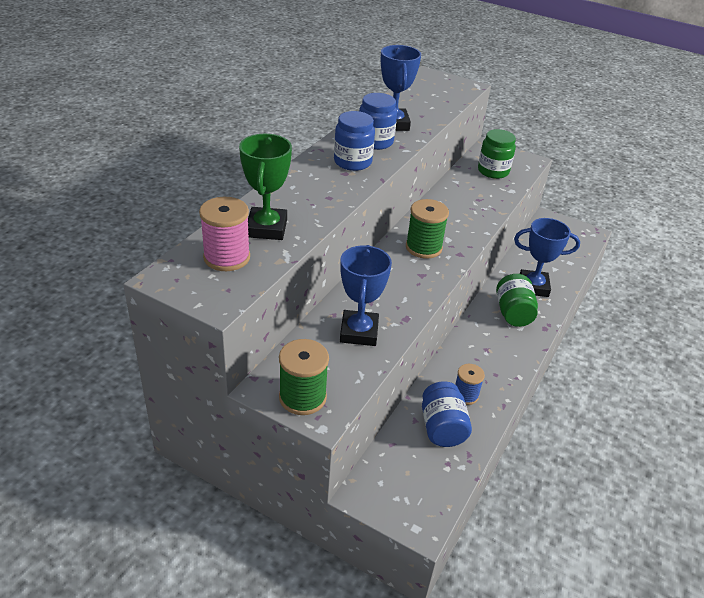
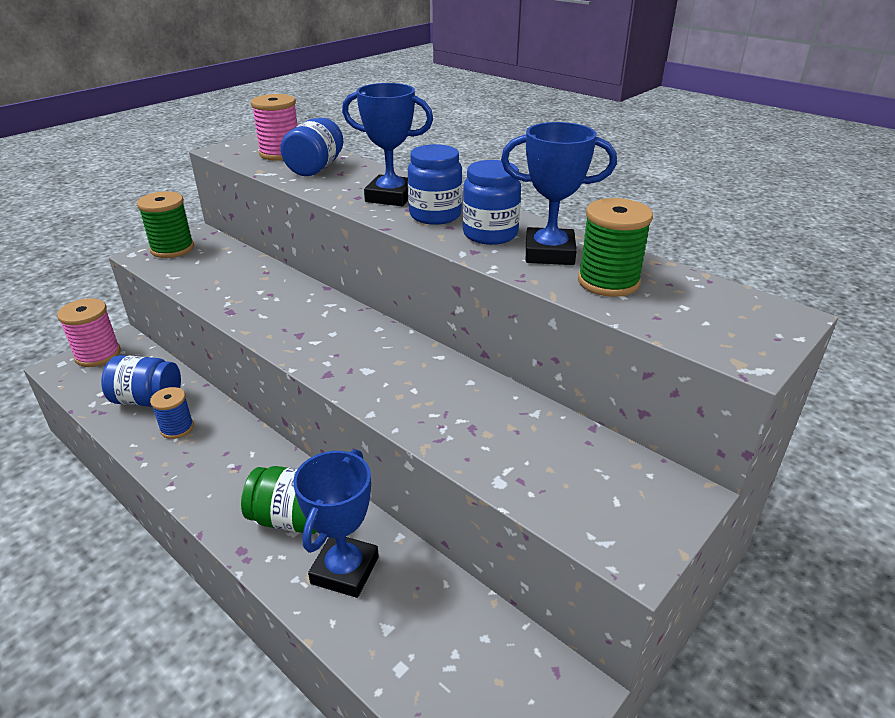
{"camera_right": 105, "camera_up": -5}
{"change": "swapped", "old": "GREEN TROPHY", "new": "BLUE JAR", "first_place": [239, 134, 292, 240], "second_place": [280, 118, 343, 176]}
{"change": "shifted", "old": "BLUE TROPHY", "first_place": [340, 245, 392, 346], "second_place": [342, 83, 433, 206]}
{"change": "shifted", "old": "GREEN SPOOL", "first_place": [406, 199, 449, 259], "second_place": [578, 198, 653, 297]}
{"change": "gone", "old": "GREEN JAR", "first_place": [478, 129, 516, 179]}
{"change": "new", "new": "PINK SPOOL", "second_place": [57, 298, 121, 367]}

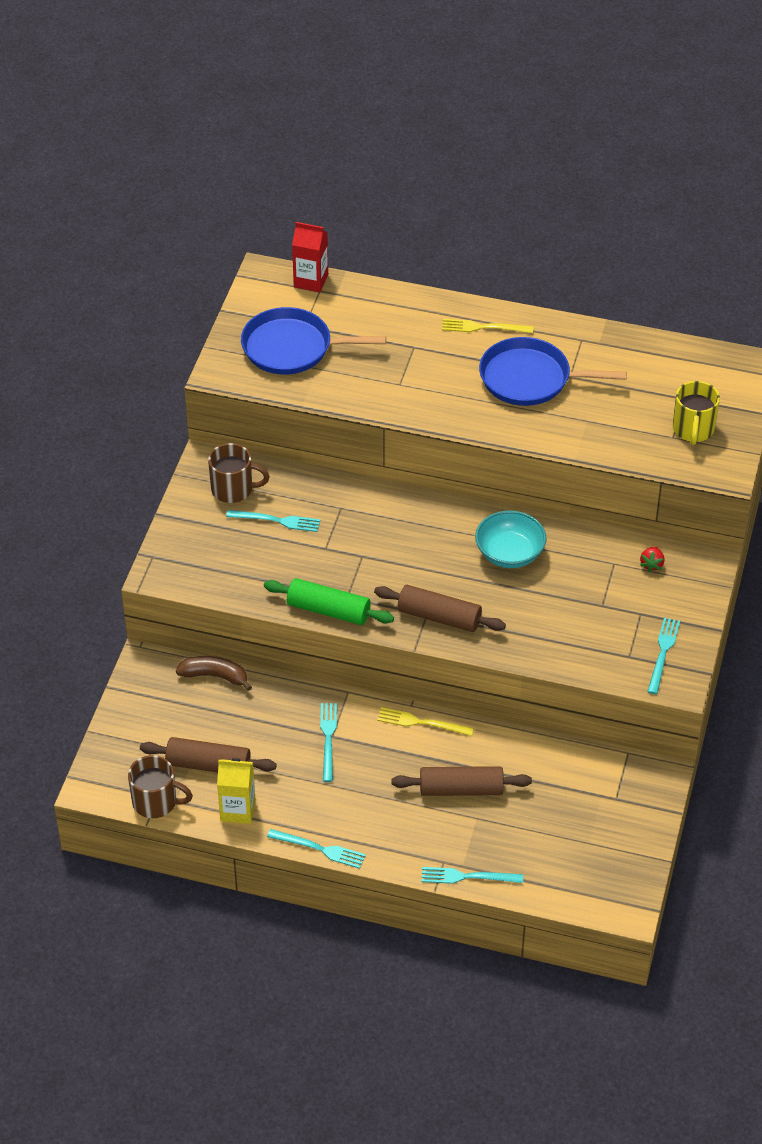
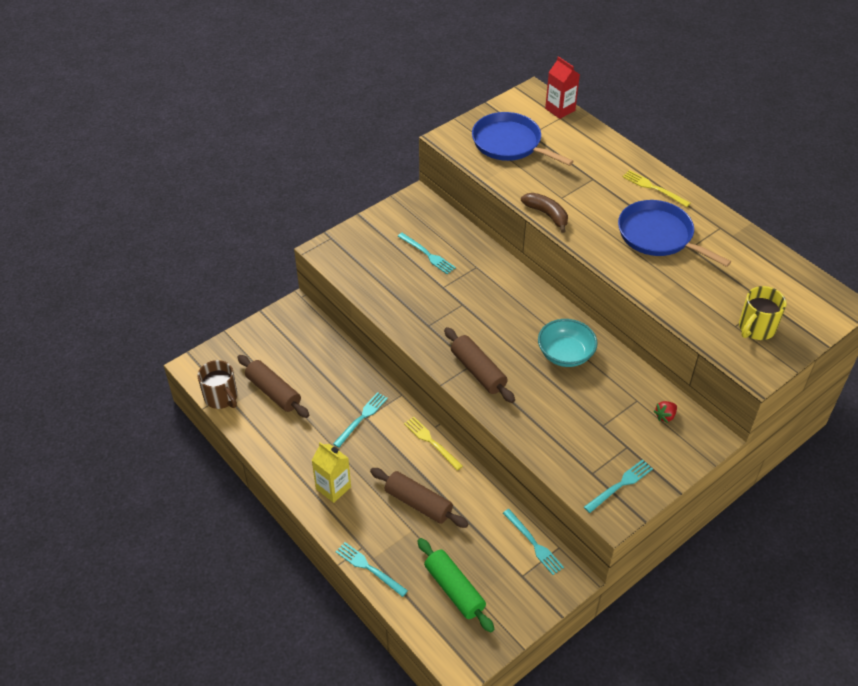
{"camera_right": 35, "camera_up": 0}
{"change": "shifted", "old": "BROWN BANANA", "first_place": [176, 656, 252, 691], "second_place": [521, 193, 568, 233]}
{"change": "gone", "old": "BROWN MUG", "first_place": [208, 443, 270, 503]}
{"change": "shifted", "old": "YELLOW CARTON", "first_place": [217, 758, 255, 824], "second_place": [312, 442, 351, 503]}
{"change": "shifted", "old": "GREEN ROLLING PIN", "first_place": [264, 578, 394, 625], "second_place": [418, 538, 494, 633]}
{"change": "shifted", "old": "TURQUOISE FORK", "first_place": [267, 829, 366, 869], "second_place": [503, 509, 564, 575]}

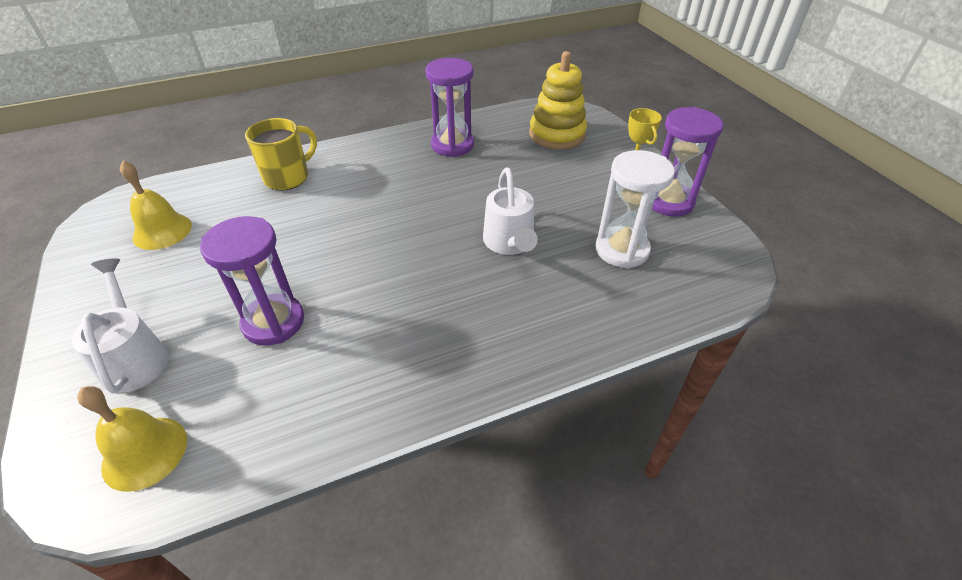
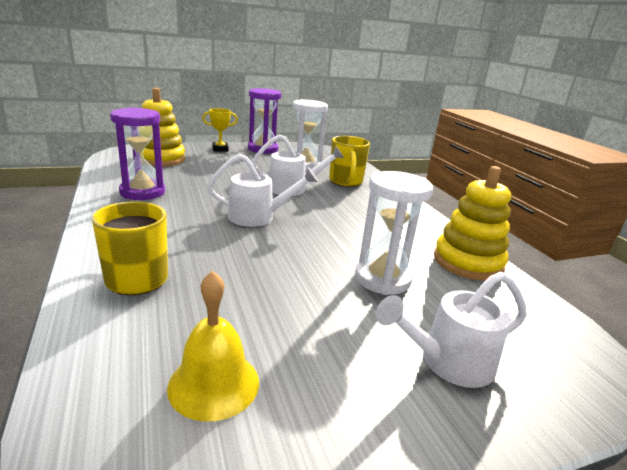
{"camera_right": -90, "camera_up": -20}
{"change": "gone", "old": "YELLOW BELL", "first_place": [77, 386, 187, 492]}
{"change": "repainted", "old": "PURPLE HOURGLASS", "new": "WHITE HOURGLASS", "first_place": [200, 216, 304, 346], "second_place": [355, 171, 433, 295]}
{"change": "new", "new": "WHITE WATERING CAN", "second_place": [207, 154, 318, 227]}
{"change": "new", "new": "YELLOW MUG", "second_place": [329, 136, 370, 187]}
{"change": "new", "new": "YELLOW STACKING TOY", "second_place": [434, 166, 511, 281]}

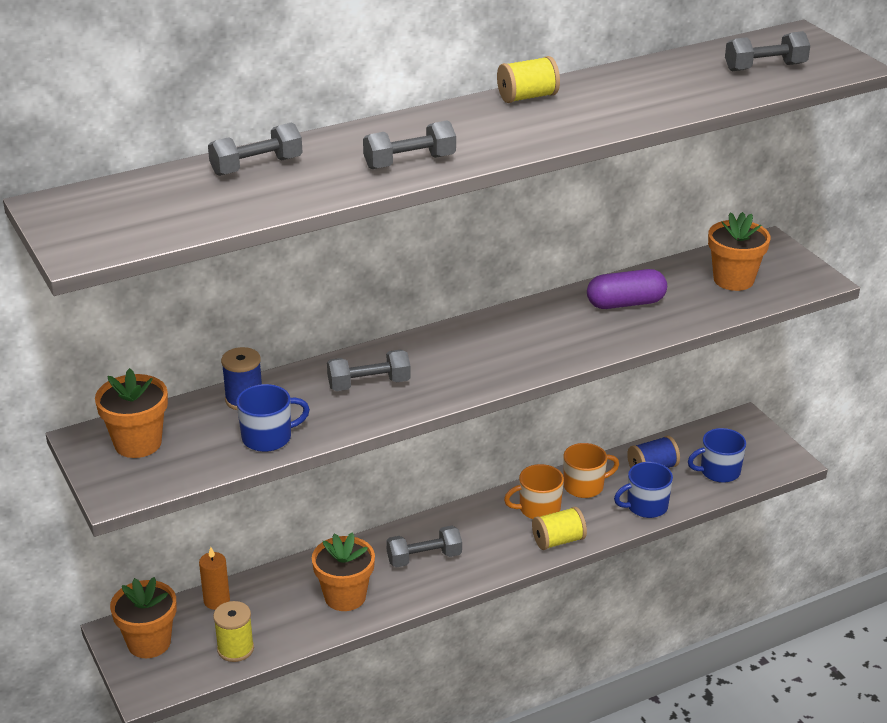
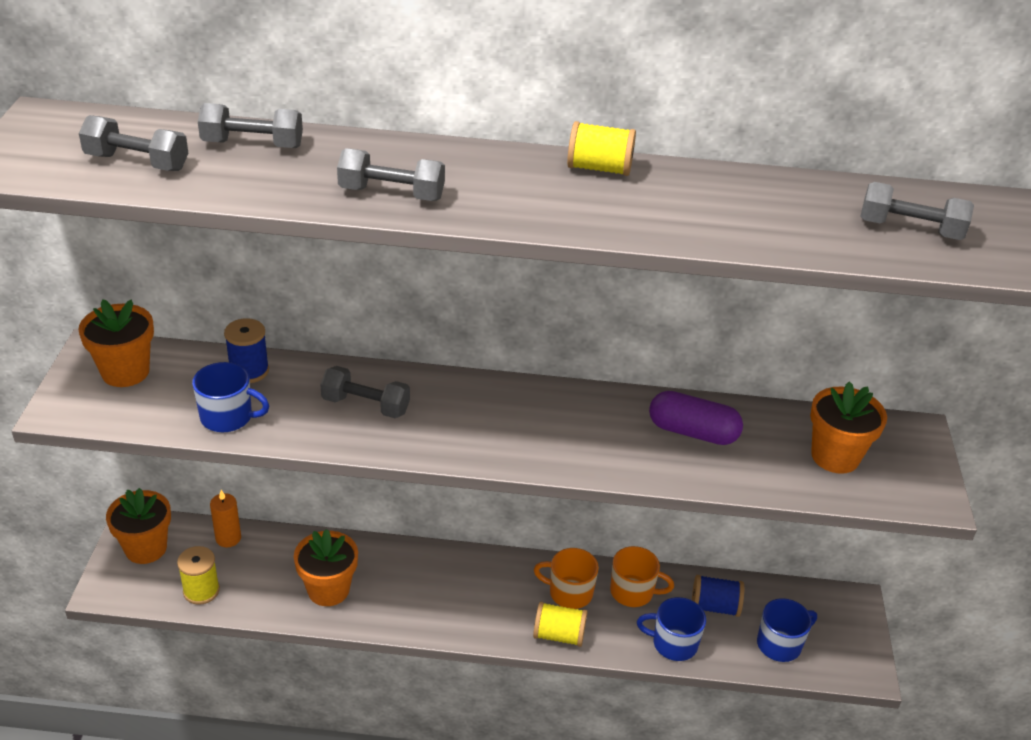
{"camera_right": 30, "camera_up": 5}
{"change": "shifted", "old": "GREY DUMBBELL", "first_place": [386, 526, 462, 568], "second_place": [79, 115, 188, 171]}
{"change": "rotated", "old": "BLUE MUG", "first_place": [688, 428, 746, 483], "second_place": [757, 598, 817, 662], "degrees": 135}

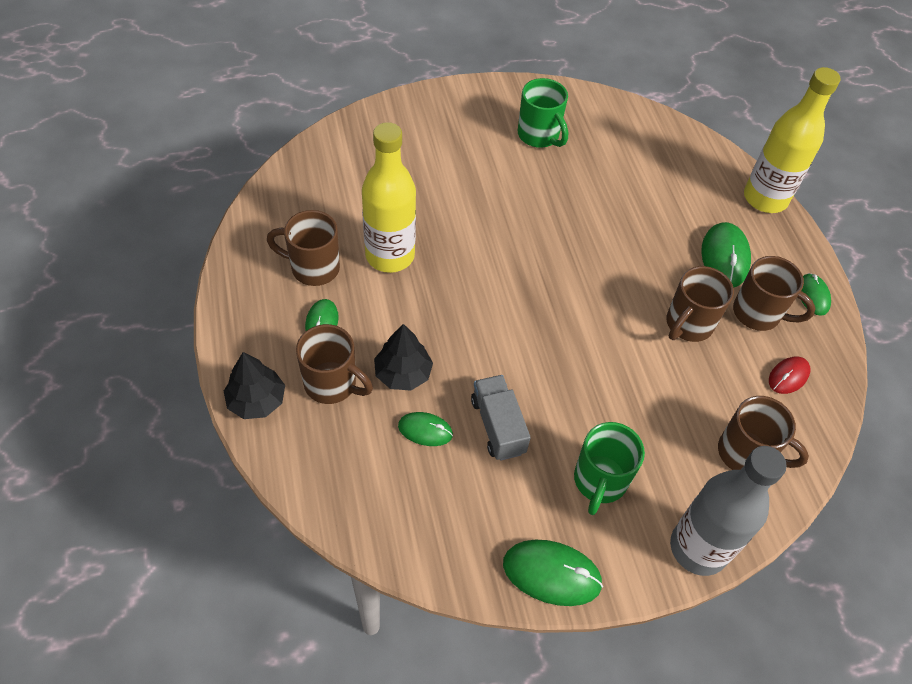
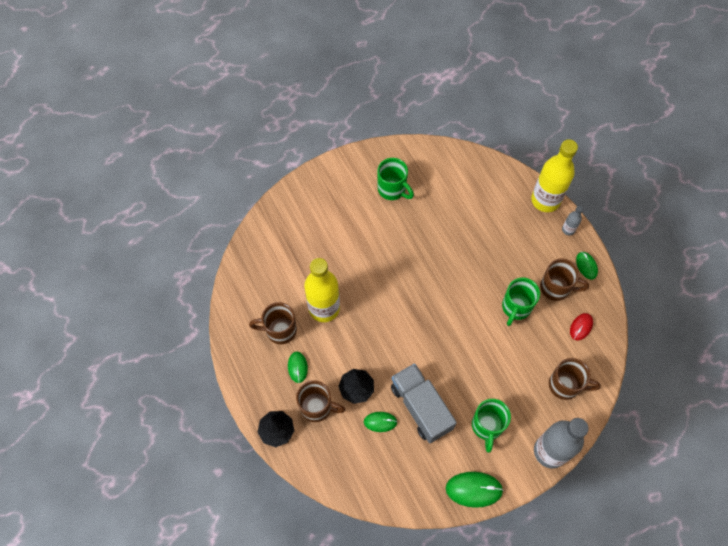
{"camera_right": -10, "camera_up": 10}
{"change": "scaled", "old": "GREY TRUCK", "first_place": [471, 375, 531, 461], "second_place": [391, 364, 457, 443], "factor": 1.51}
{"change": "repainted", "old": "BROWN MUG", "new": "GREEN MUG", "first_place": [666, 266, 734, 342], "second_place": [502, 277, 540, 326]}
{"change": "gone", "old": "GREEN MOUSE", "first_place": [701, 222, 751, 287]}
{"change": "new", "new": "GREY BOTTLE", "second_place": [562, 206, 583, 235]}

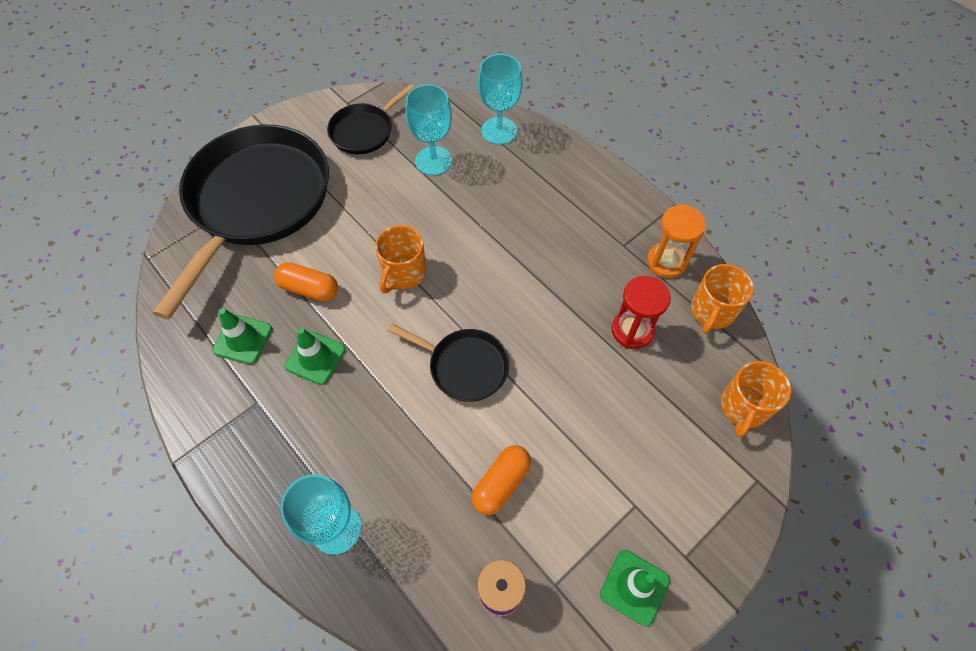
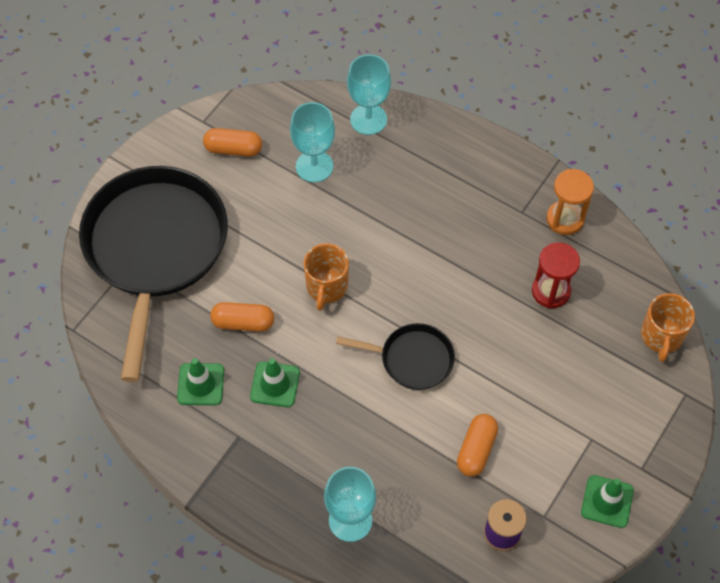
{"camera_right": -15, "camera_up": 0}
{"change": "swapped", "old": "BLACK PAN", "new": "ORANGE CAPSULE", "first_place": [327, 84, 415, 154], "second_place": [203, 128, 262, 157]}
{"change": "gone", "old": "ORANGE MUG", "first_place": [691, 264, 754, 334]}

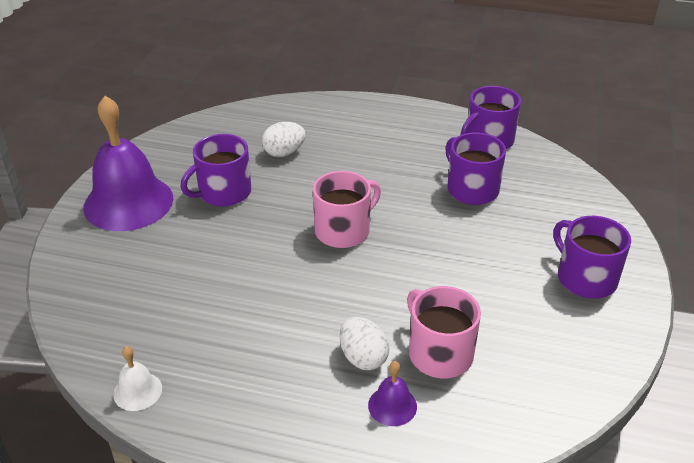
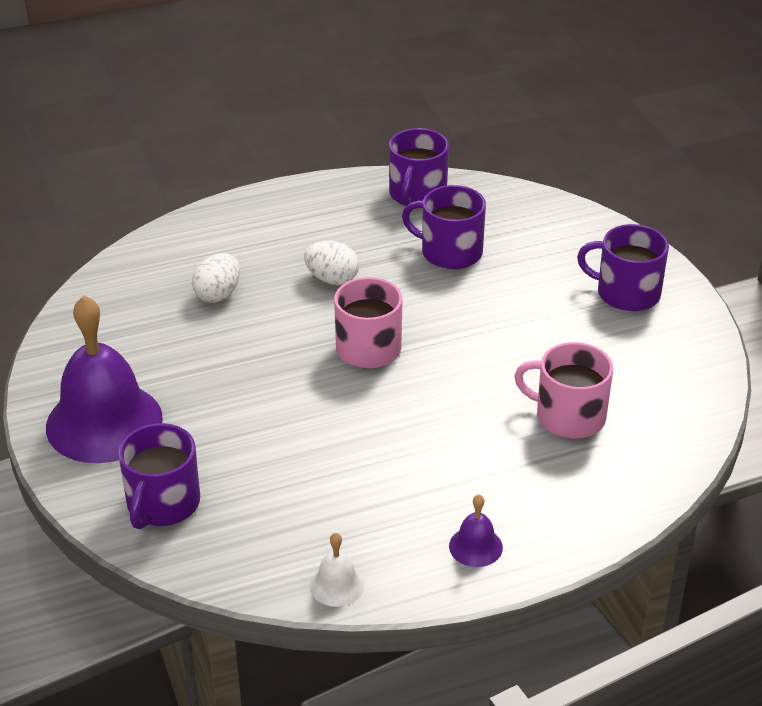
{"camera_right": -35, "camera_up": 0}
{"change": "shifted", "old": "PURPLE MUG", "first_place": [180, 134, 251, 207], "second_place": [118, 423, 200, 529]}
{"change": "shifted", "old": "WHITE EGG", "first_place": [340, 317, 389, 370], "second_place": [304, 241, 359, 285]}
{"change": "shifted", "old": "PURPLE BELL", "first_place": [368, 361, 417, 426], "second_place": [449, 494, 503, 567]}

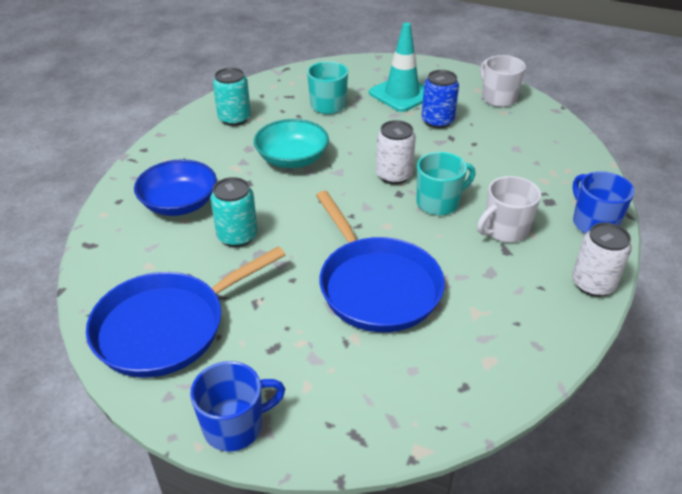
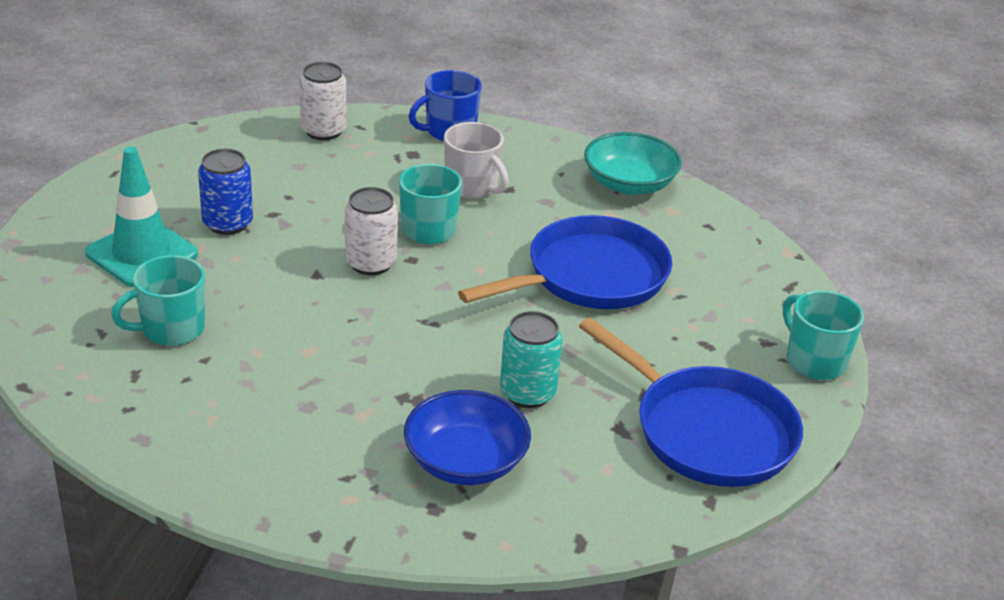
{"camera_right": -100, "camera_up": -5}
{"change": "repainted", "old": "BLUE MUG", "new": "TURQUOISE MUG", "first_place": [190, 361, 285, 452], "second_place": [783, 290, 864, 380]}
{"change": "gone", "old": "TURQUOISE CAN", "first_place": [213, 67, 251, 126]}
{"change": "shifted", "old": "TURQUOISE BOWL", "first_place": [254, 119, 329, 168], "second_place": [584, 132, 682, 195]}
{"change": "gone", "old": "WHITE MUG", "first_place": [480, 55, 526, 107]}
{"change": "shifted", "old": "WHITE CAN", "first_place": [572, 222, 632, 297], "second_place": [299, 62, 346, 140]}

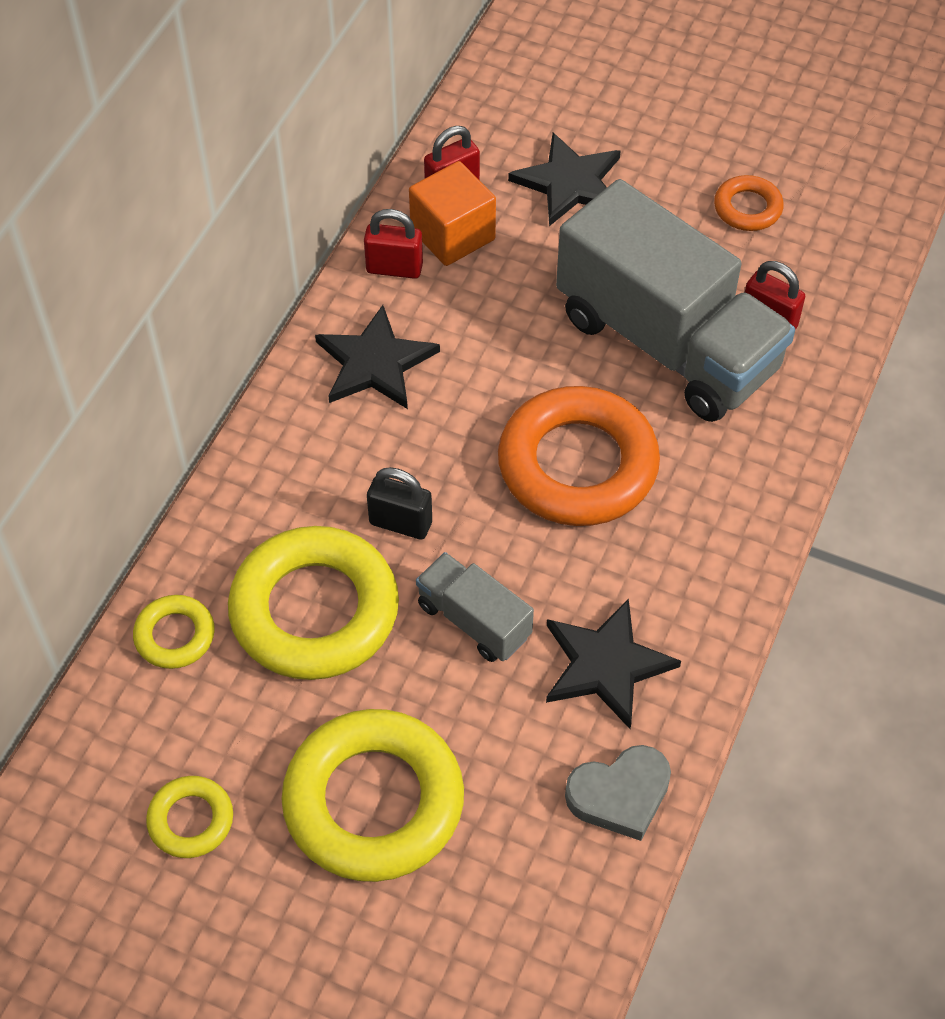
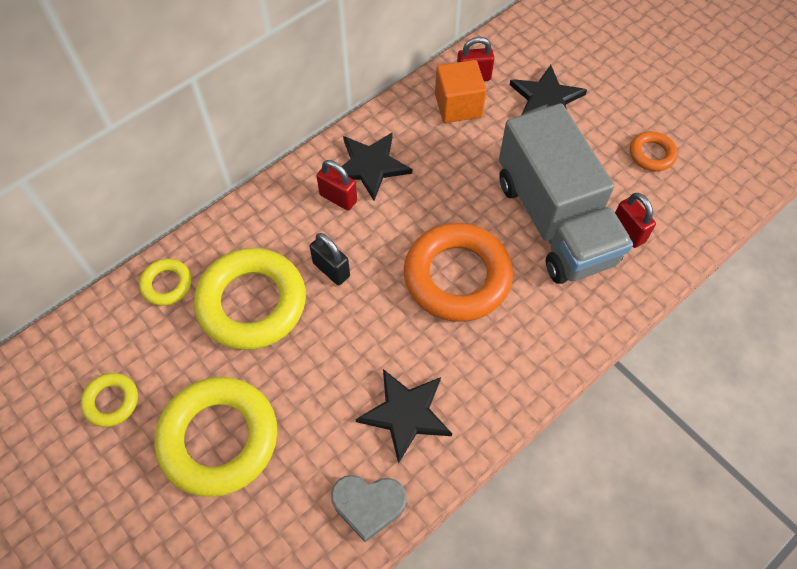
{"camera_right": 25, "camera_up": 5}
{"change": "shifted", "old": "RED PADLOCK", "first_place": [364, 209, 423, 279], "second_place": [317, 160, 357, 211]}
{"change": "gone", "old": "GREY TRUCK", "first_place": [416, 552, 534, 662]}

